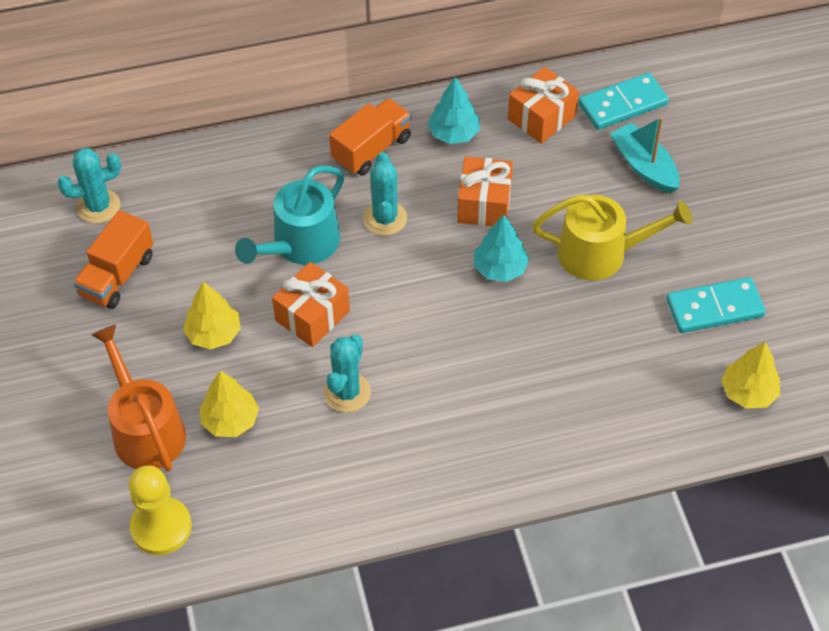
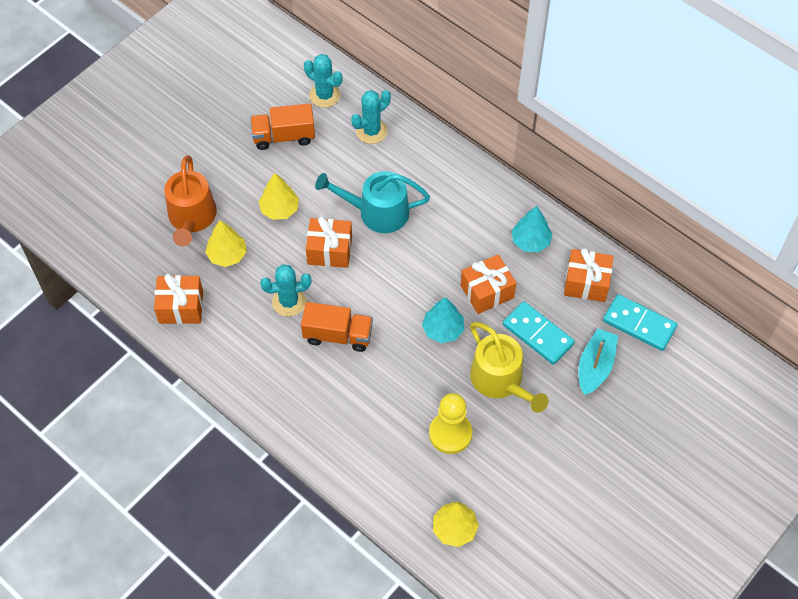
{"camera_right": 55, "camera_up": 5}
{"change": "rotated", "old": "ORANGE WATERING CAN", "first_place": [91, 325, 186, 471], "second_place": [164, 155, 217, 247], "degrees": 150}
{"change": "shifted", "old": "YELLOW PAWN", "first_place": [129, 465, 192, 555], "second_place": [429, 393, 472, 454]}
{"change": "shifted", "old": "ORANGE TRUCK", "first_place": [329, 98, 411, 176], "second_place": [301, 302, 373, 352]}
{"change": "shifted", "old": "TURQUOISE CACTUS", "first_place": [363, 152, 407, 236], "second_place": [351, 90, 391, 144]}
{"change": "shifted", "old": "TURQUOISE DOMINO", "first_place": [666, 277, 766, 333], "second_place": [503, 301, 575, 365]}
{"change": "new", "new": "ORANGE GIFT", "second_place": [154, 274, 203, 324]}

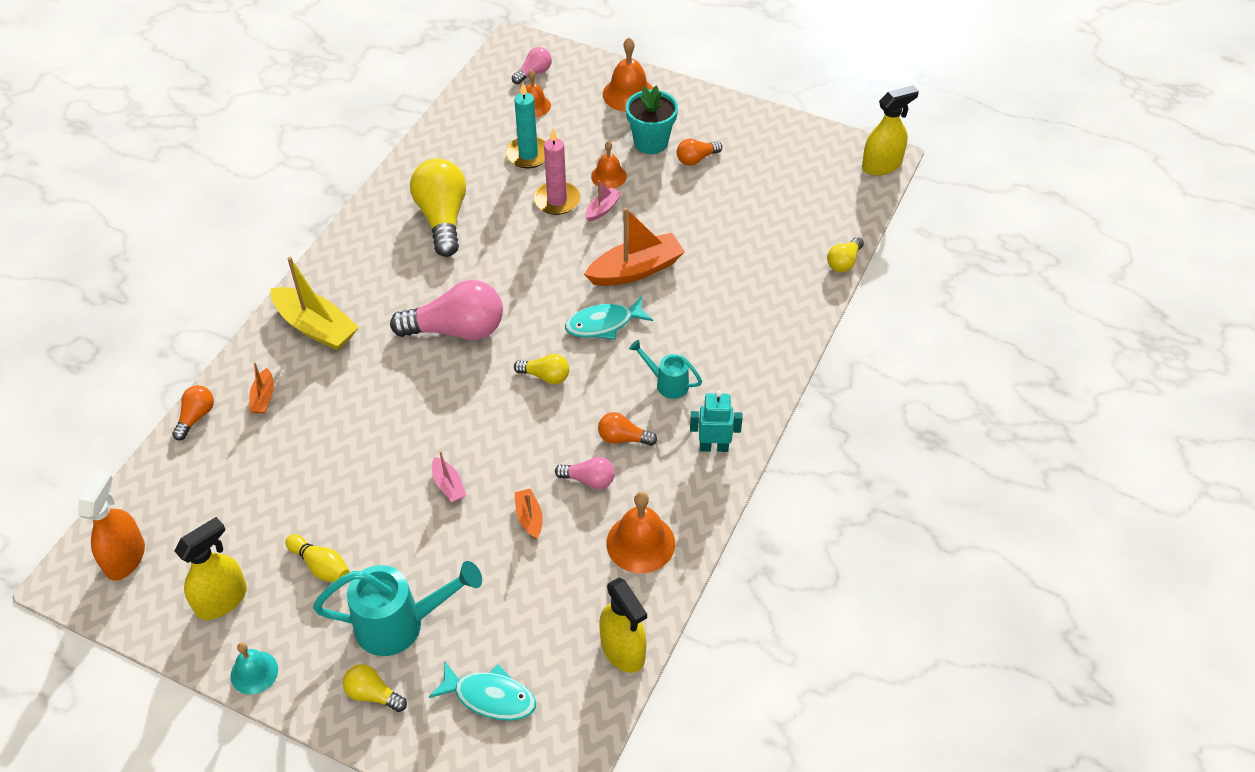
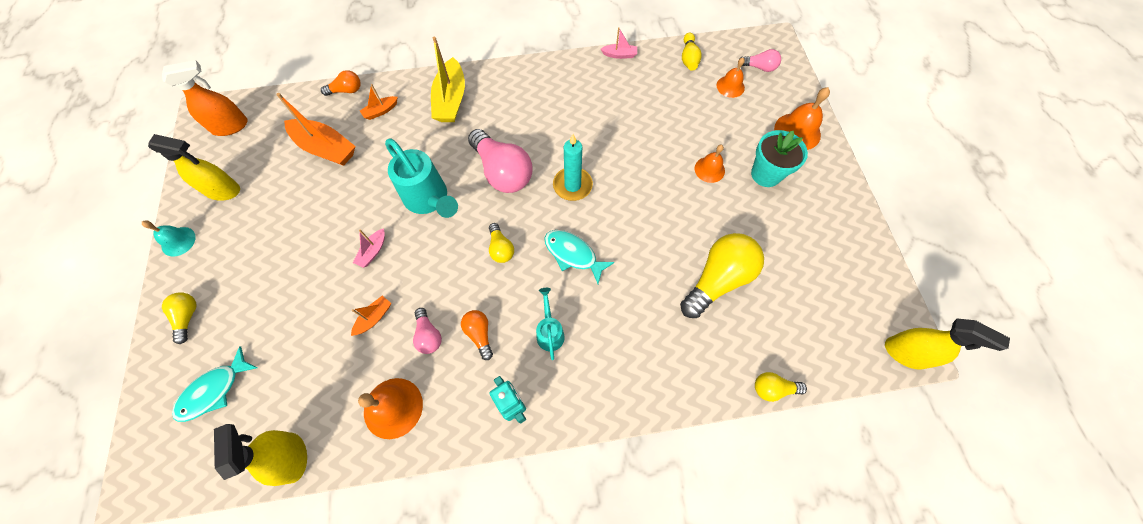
{"camera_right": 55, "camera_up": 15}
{"change": "shifted", "old": "YELLOW BOWLING PIN", "first_place": [285, 534, 350, 582], "second_place": [682, 32, 702, 71]}
{"change": "shifted", "old": "TURQUOISE WATERING CAN", "first_place": [313, 561, 482, 656], "second_place": [385, 138, 458, 218]}
{"change": "shifted", "old": "YELLOW LIGHT BULB", "first_place": [410, 158, 466, 257], "second_place": [680, 233, 764, 318]}
{"change": "rotated", "old": "TURQUOISE FISH", "first_place": [429, 662, 536, 721], "second_place": [172, 346, 258, 422], "degrees": 60}
{"change": "shifted", "old": "TURQUOISE CANDLE", "first_place": [506, 83, 546, 168], "second_place": [553, 134, 593, 201]}
{"change": "gone", "old": "PINK CANDLE", "first_place": [534, 129, 580, 215]}
{"change": "shifted", "old": "ORANGE BOAT", "first_place": [584, 208, 685, 286], "second_place": [276, 93, 356, 166]}
{"change": "shifted", "old": "PINK BOAT", "first_place": [585, 180, 622, 222], "second_place": [601, 27, 637, 59]}
{"change": "rotated", "old": "YELLOW SPRAY BOTTLE", "first_place": [599, 578, 647, 673], "second_place": [214, 424, 307, 486], "degrees": 135}
{"change": "gone", "old": "ORANGE LIGHT BULB", "first_place": [677, 139, 722, 166]}

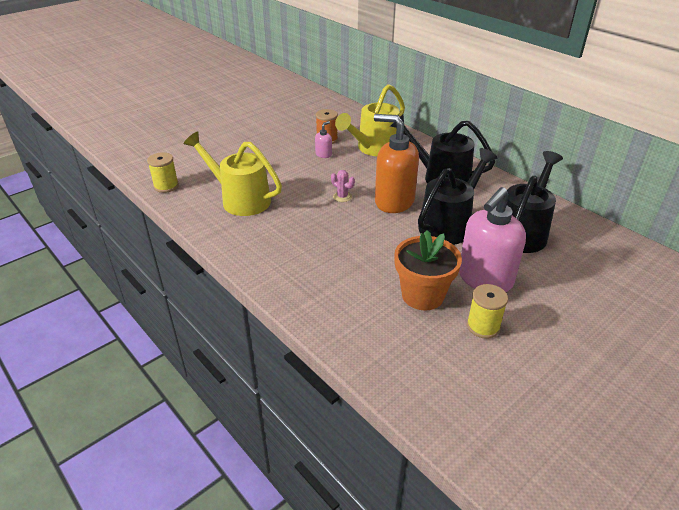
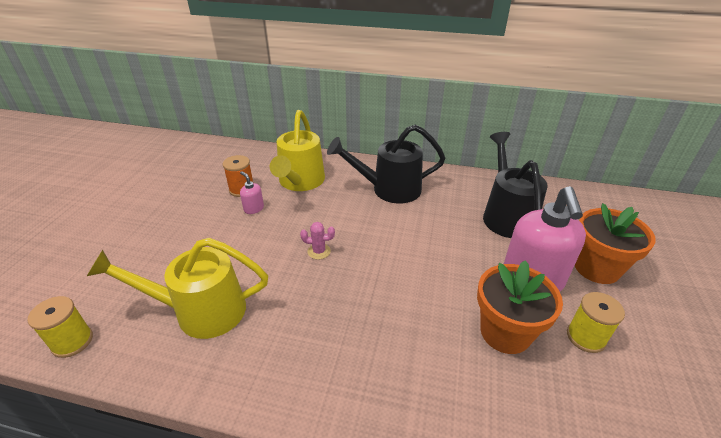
{"camera_right": -35, "camera_up": 0}
{"change": "rotated", "old": "PINK SOAP DISPENSER", "first_place": [315, 121, 332, 158], "second_place": [240, 171, 264, 214], "degrees": -45}
{"change": "gone", "old": "ORANGE SOAP DISPENSER", "first_place": [374, 114, 419, 213]}
{"change": "gone", "old": "BLACK WATERING CAN", "first_place": [418, 148, 497, 245]}
{"change": "new", "new": "ORANGE FLOWER POT", "second_place": [575, 203, 656, 284]}

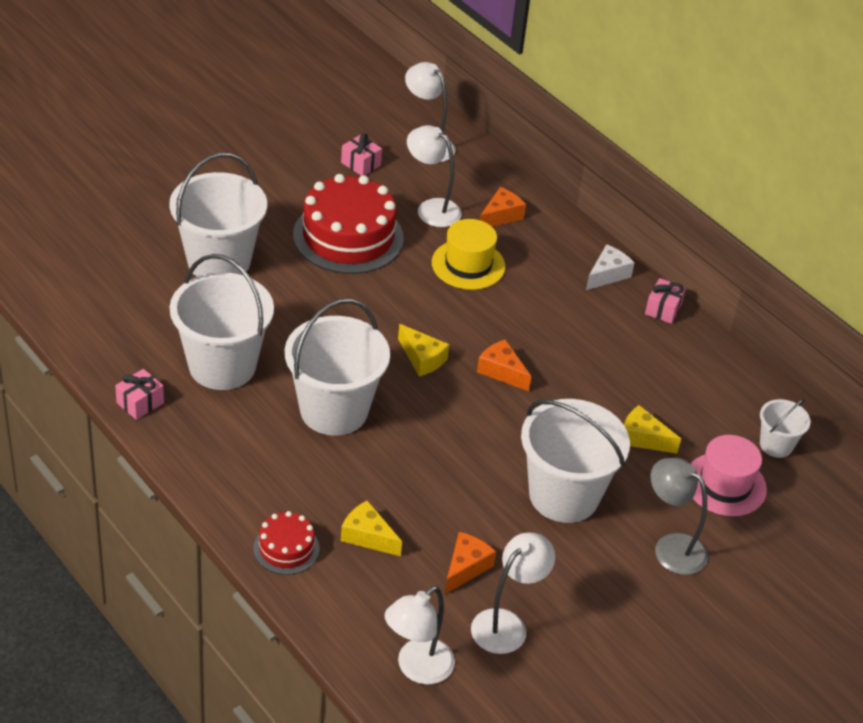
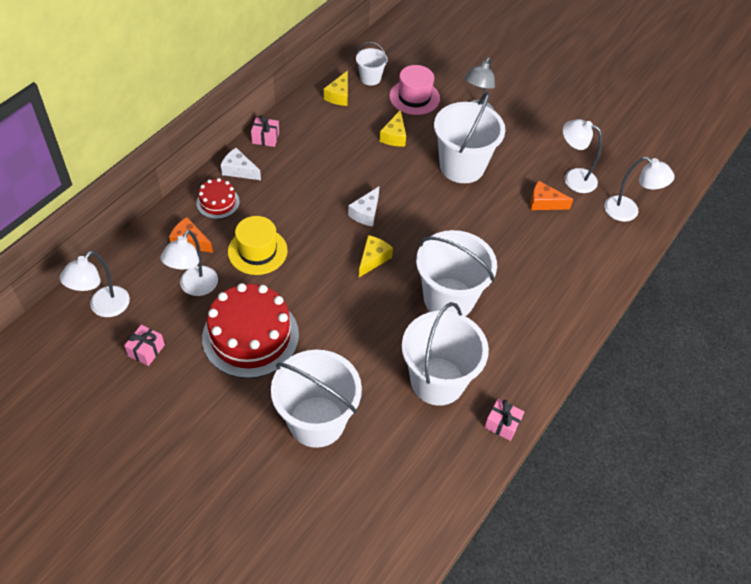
{"camera_right": -105, "camera_up": 10}
{"change": "shifted", "old": "RED CAKE", "first_place": [253, 511, 319, 575], "second_place": [196, 178, 240, 219]}
{"change": "shifted", "old": "YELLOW CHEESE", "first_place": [341, 500, 402, 556], "second_place": [324, 71, 348, 106]}
{"change": "repainted", "old": "ORANGE CHEESE", "new": "WHITE CHEESE", "first_place": [477, 339, 532, 391], "second_place": [348, 187, 379, 227]}

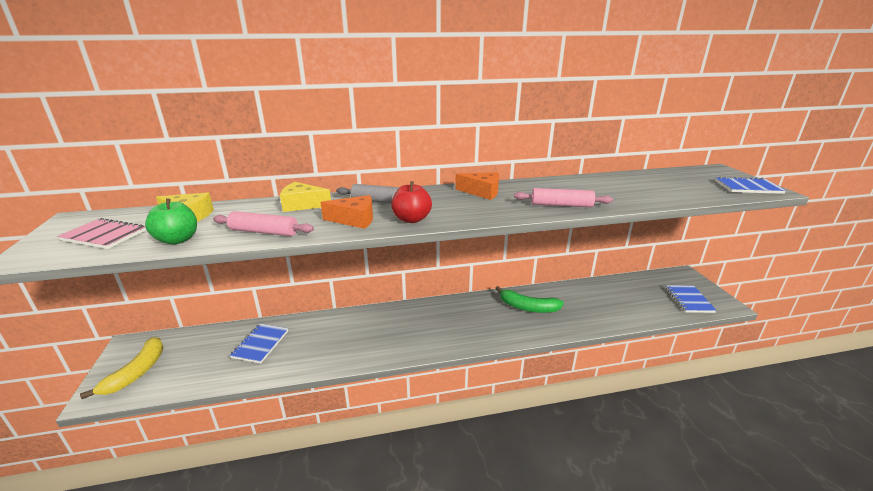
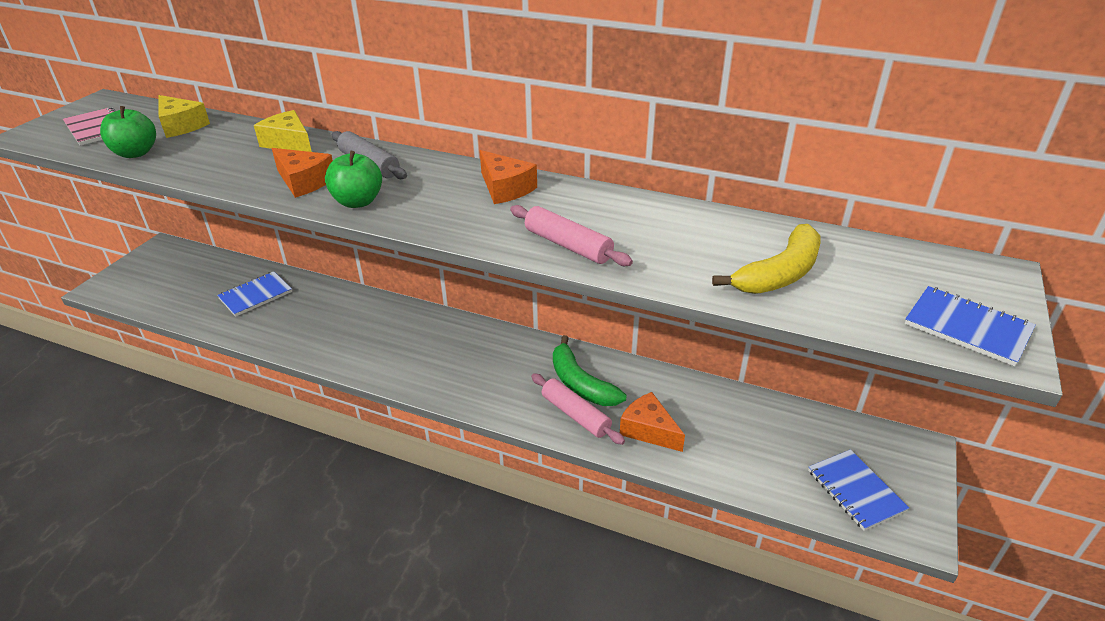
{"camera_right": 35, "camera_up": 10}
{"change": "shifted", "old": "YELLOW BANANA", "first_place": [80, 337, 164, 399], "second_place": [712, 224, 821, 294]}
{"change": "shifted", "old": "PINK ROLLING PIN", "first_place": [213, 211, 314, 236], "second_place": [531, 373, 625, 445]}
{"change": "repainted", "old": "RED APPLE", "new": "GREEN APPLE", "first_place": [391, 181, 432, 223], "second_place": [325, 151, 382, 208]}
{"change": "rotated", "old": "BLUE NOTEBOOK", "first_place": [666, 285, 717, 313], "second_place": [808, 449, 909, 531], "degrees": -60}
{"change": "new", "new": "ORANGE CHEESE", "second_place": [620, 392, 685, 452]}

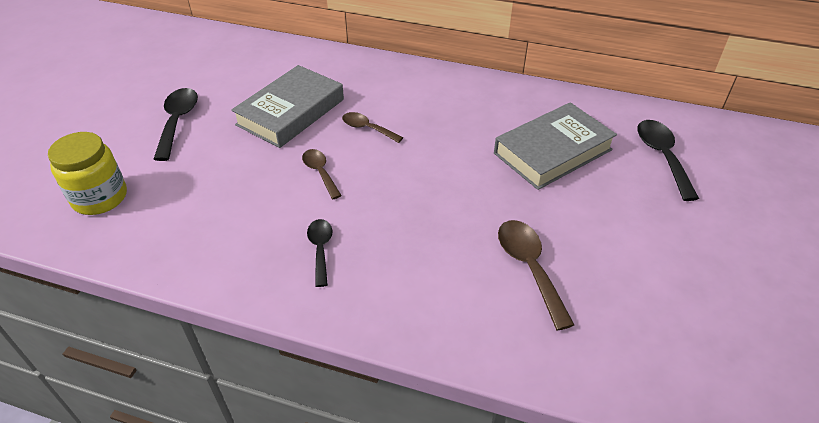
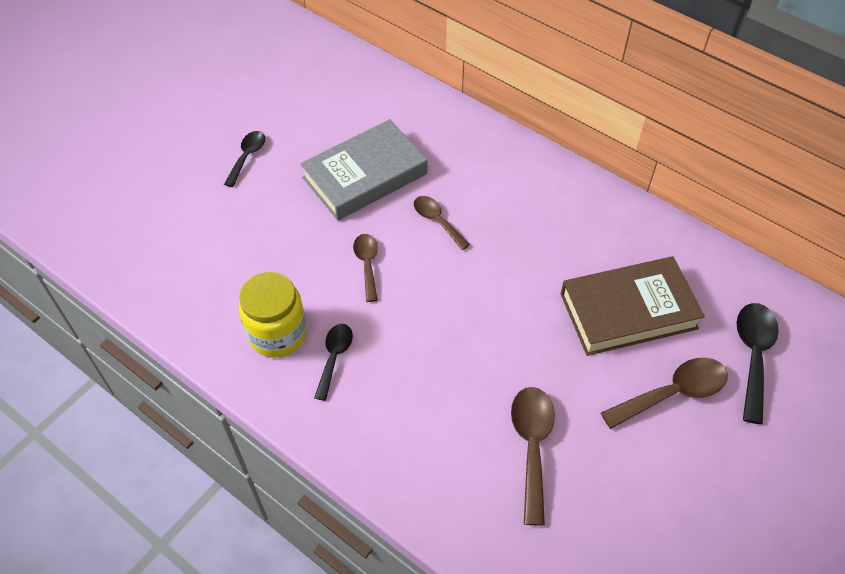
{"camera_right": 20, "camera_up": 10}
{"change": "shifted", "old": "YELLOW JAR", "first_place": [48, 132, 127, 215], "second_place": [239, 272, 307, 358]}
{"change": "scaled", "old": "BLACK SPOON", "first_place": [154, 88, 198, 161], "second_place": [224, 131, 265, 187], "factor": 0.64}
{"change": "repainted", "old": "GREY BOOK", "new": "BROWN BOOK", "first_place": [494, 102, 617, 190], "second_place": [561, 256, 705, 356]}
{"change": "new", "new": "BROWN SPOON", "second_place": [601, 358, 728, 429]}

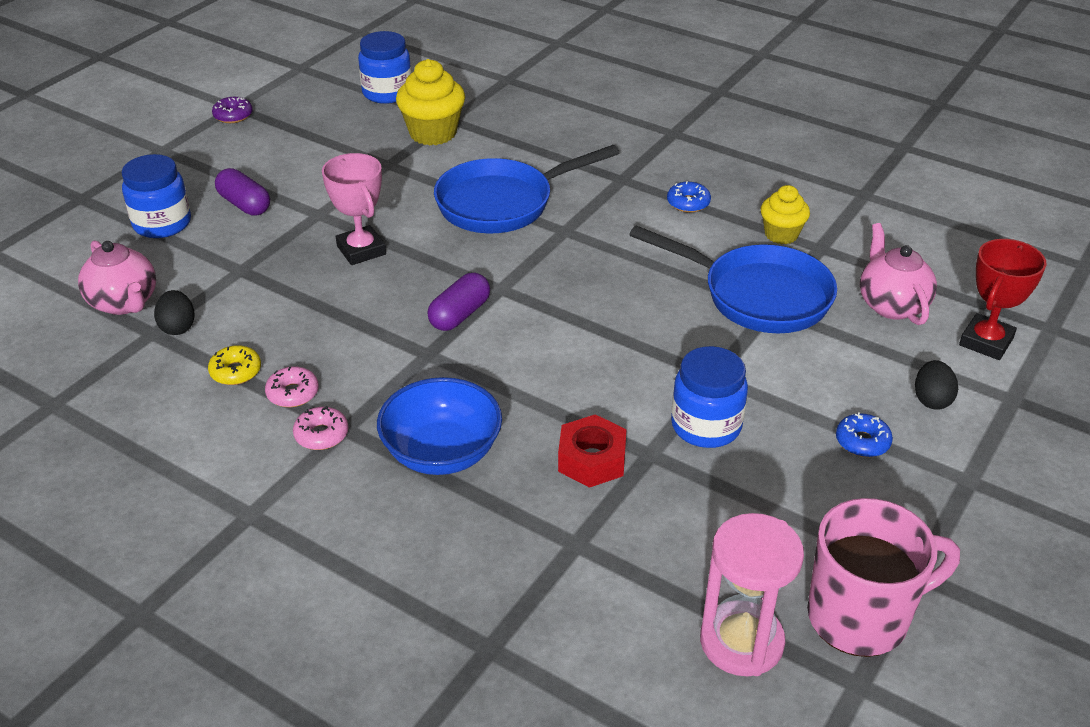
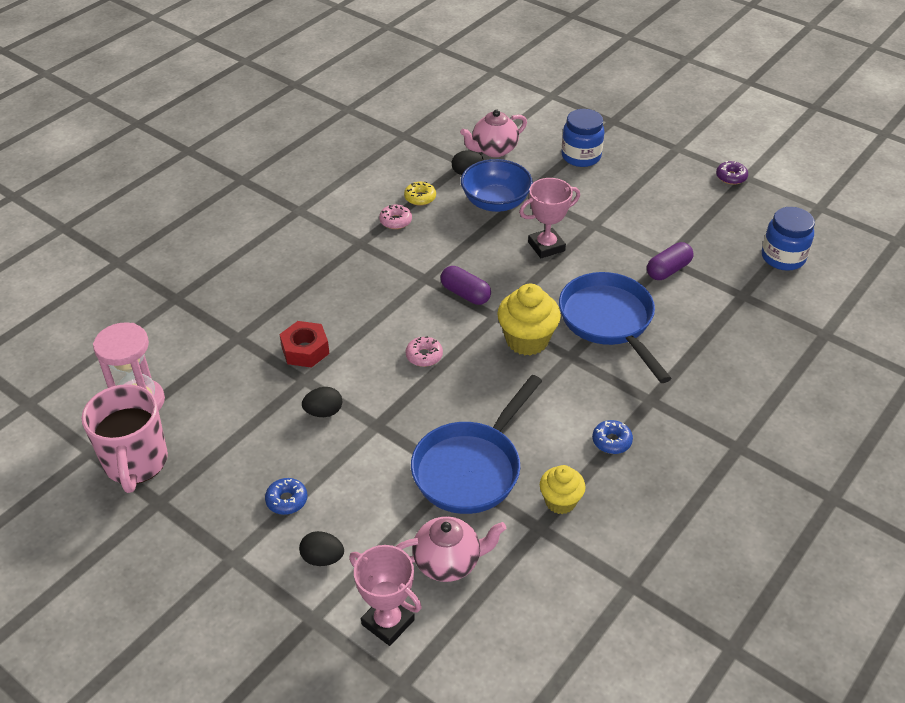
{"camera_right": 95, "camera_up": 5}
{"change": "shifted", "old": "PURPLE CAPSULE", "first_place": [215, 168, 270, 216], "second_place": [647, 242, 693, 280]}
{"change": "shifted", "old": "PINK DONUT", "first_place": [293, 406, 348, 450], "second_place": [406, 336, 443, 367]}
{"change": "shifted", "old": "BLUE BOWL", "first_place": [377, 377, 502, 475], "second_place": [461, 159, 533, 212]}
{"change": "shifted", "old": "YELLOW CUPCAKE", "first_place": [396, 59, 465, 145], "second_place": [497, 284, 561, 356]}
{"change": "swapped", "old": "BLUE JAR", "new": "BLACK EGG", "first_place": [671, 346, 748, 448], "second_place": [302, 387, 342, 417]}
{"change": "repainted", "old": "RED TROPHY", "new": "PINK TROPHY", "first_place": [959, 239, 1047, 360], "second_place": [349, 545, 422, 646]}

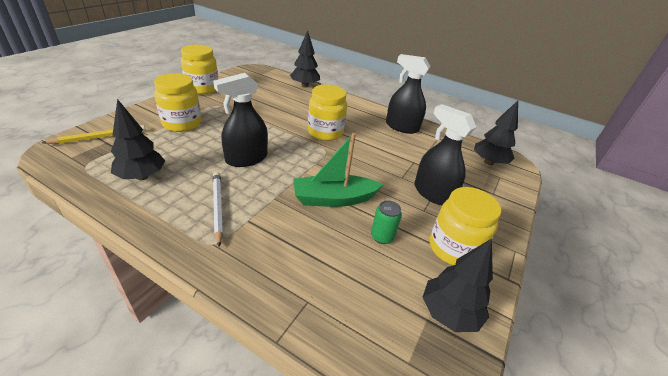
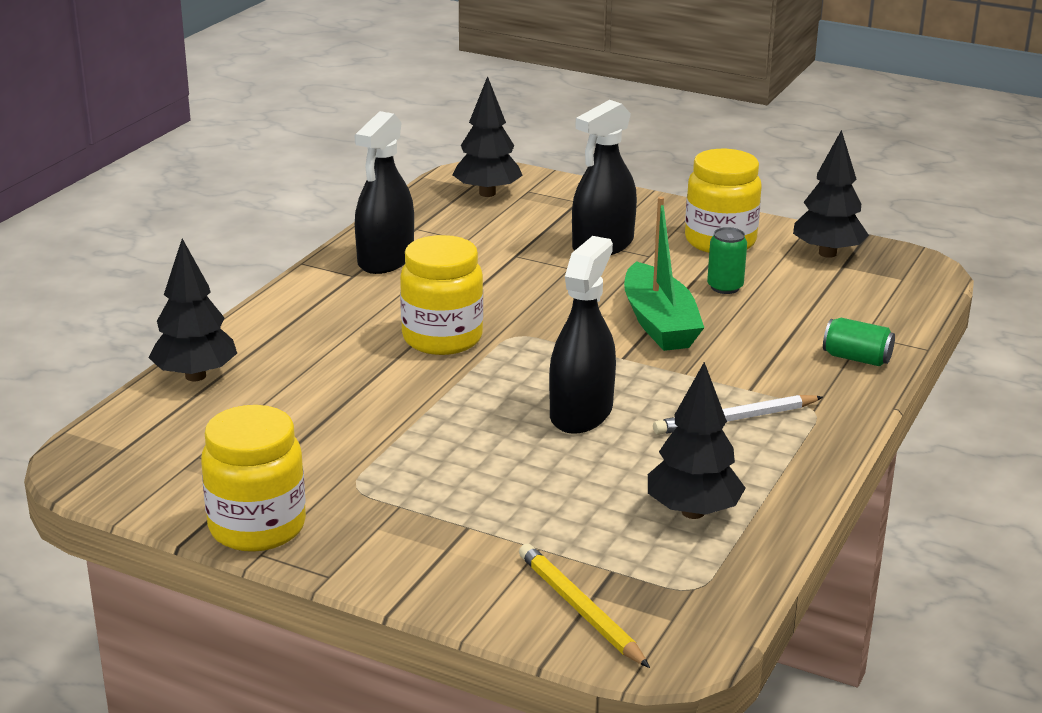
{"camera_right": -90, "camera_up": -10}
{"change": "gone", "old": "YELLOW JAR", "first_place": [154, 73, 201, 132]}
{"change": "rotated", "old": "BLACK SPRAY BOTTLE", "first_place": [213, 73, 268, 167], "second_place": [549, 236, 616, 434], "degrees": -120}
{"change": "new", "new": "GREEN CAN", "second_place": [823, 318, 895, 366]}

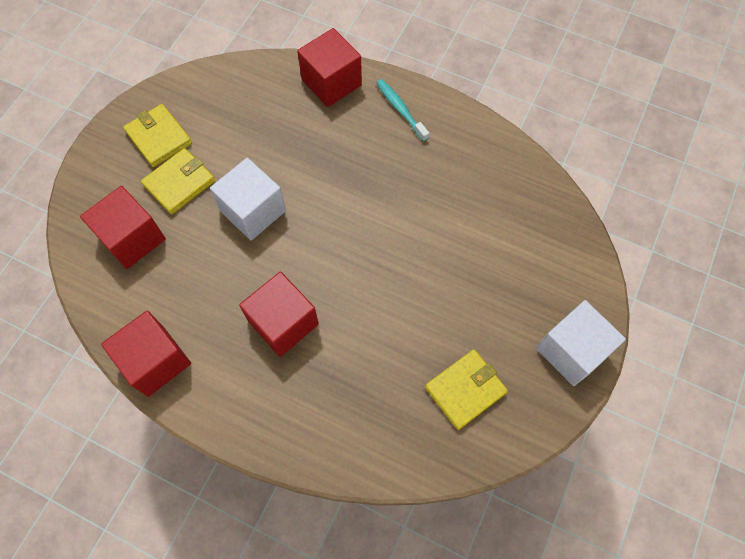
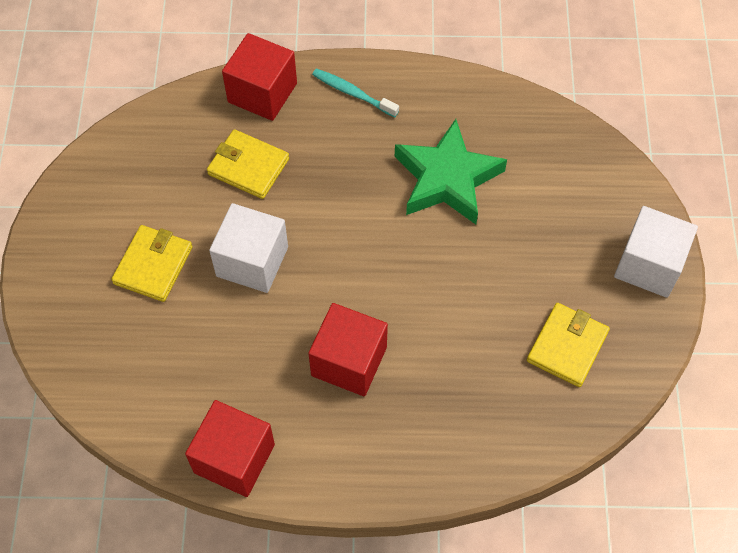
{"camera_right": -25, "camera_up": -5}
{"change": "gone", "old": "RED CUBE", "first_place": [80, 186, 166, 269]}
{"change": "shifted", "old": "YELLOW WALLET", "first_place": [123, 104, 192, 167], "second_place": [207, 129, 289, 199]}
{"change": "new", "new": "GREEN STAR", "second_place": [395, 119, 507, 224]}

